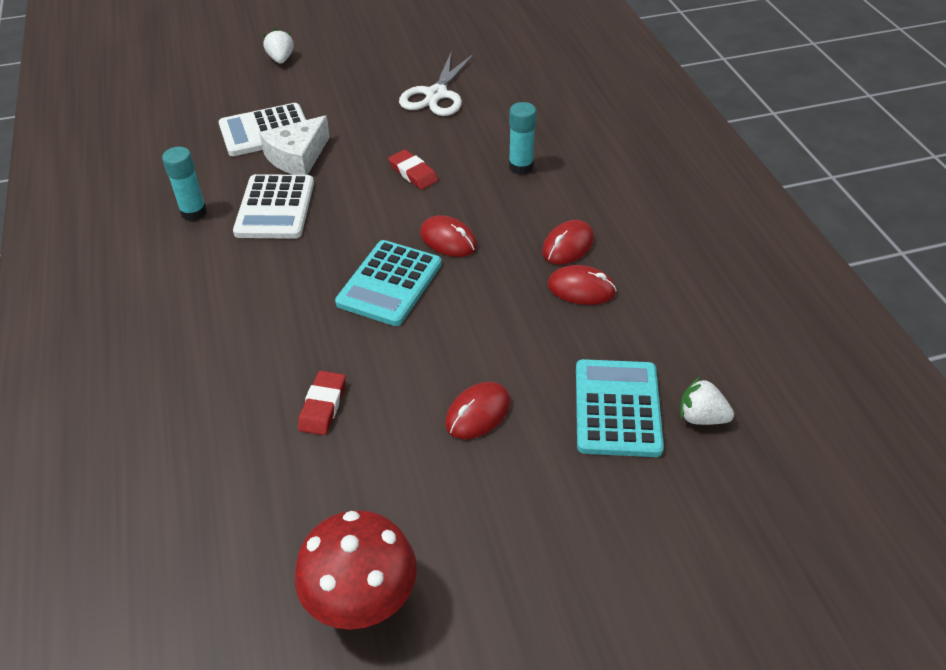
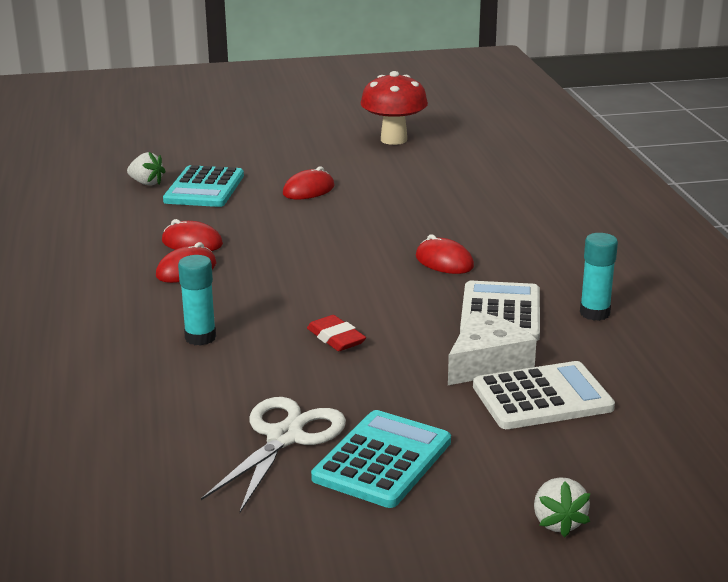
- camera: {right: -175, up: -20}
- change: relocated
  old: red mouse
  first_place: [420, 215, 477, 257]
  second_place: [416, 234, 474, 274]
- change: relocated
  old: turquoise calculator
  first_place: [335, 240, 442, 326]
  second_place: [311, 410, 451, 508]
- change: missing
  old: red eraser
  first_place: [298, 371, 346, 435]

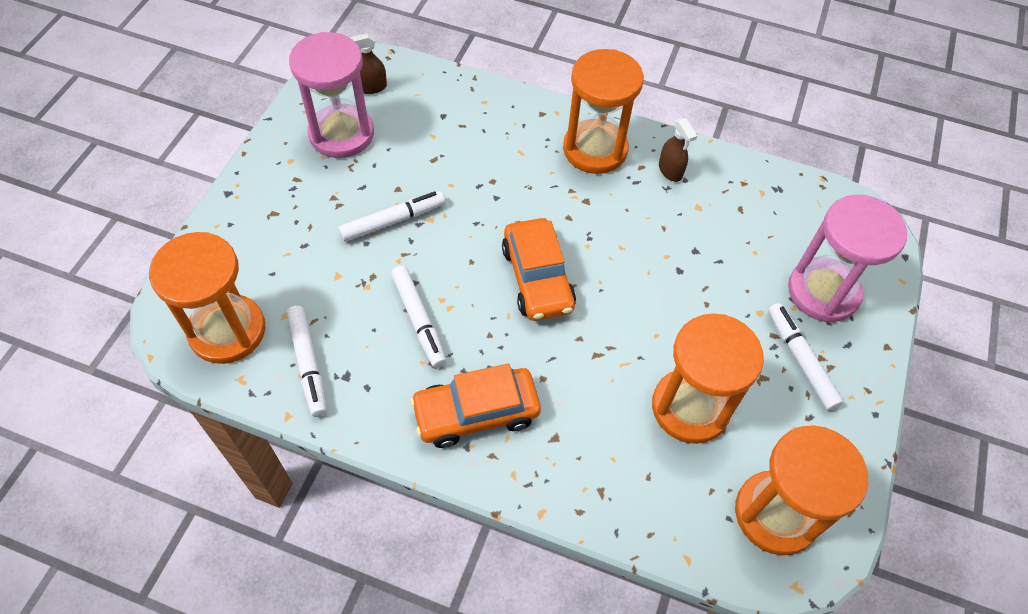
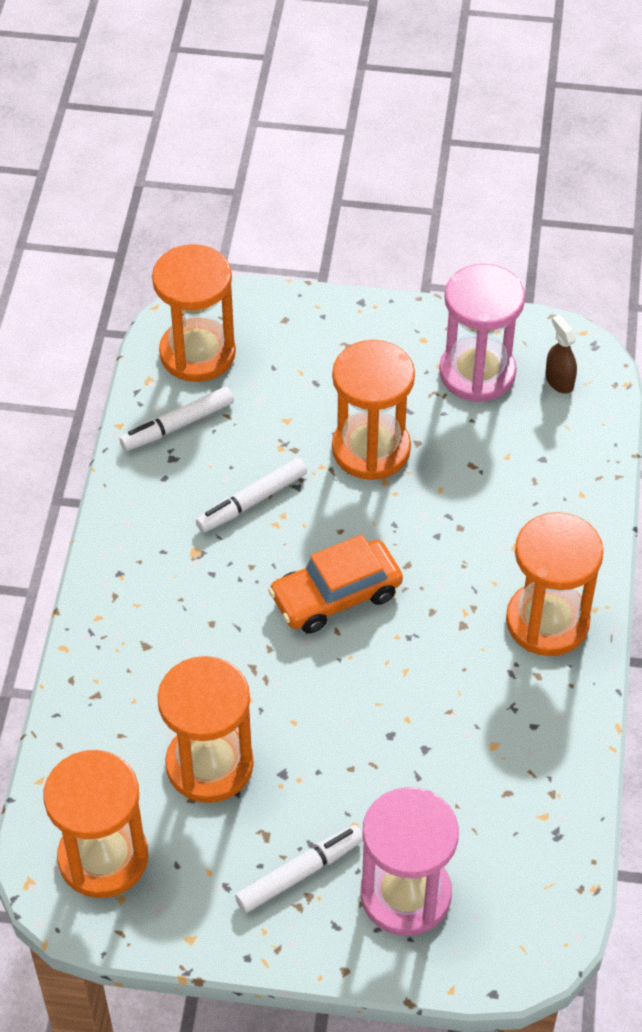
- camera: {right: 80, up: -5}
- change: missing
  old: brown spray bottle
  first_place: [659, 118, 697, 182]
- change: exchanged
  old: white marker
  new: orange hourglass
  first_place: [338, 191, 445, 242]
  second_place: [332, 340, 415, 480]
- change: missing
  old: orange car
  first_place: [410, 363, 541, 448]

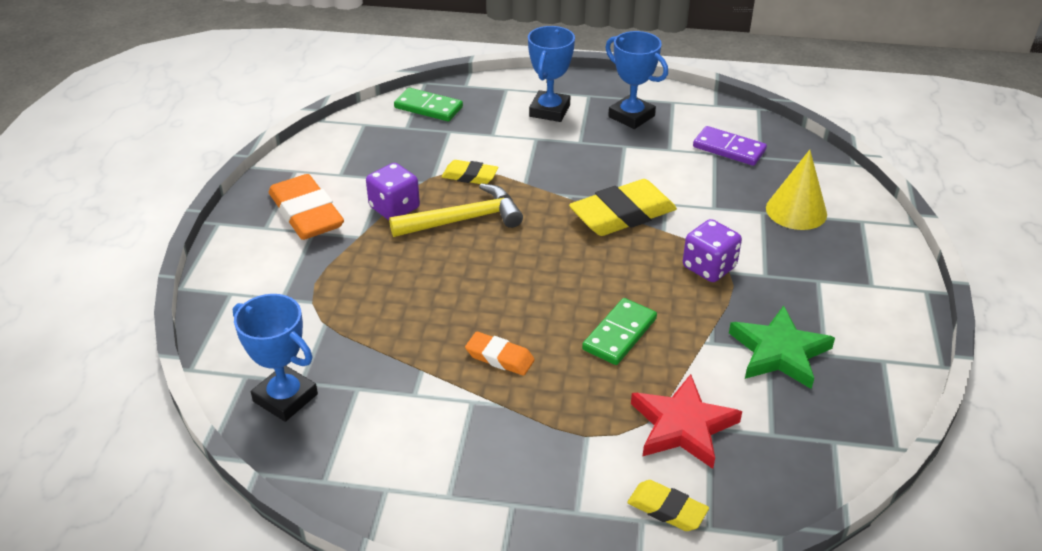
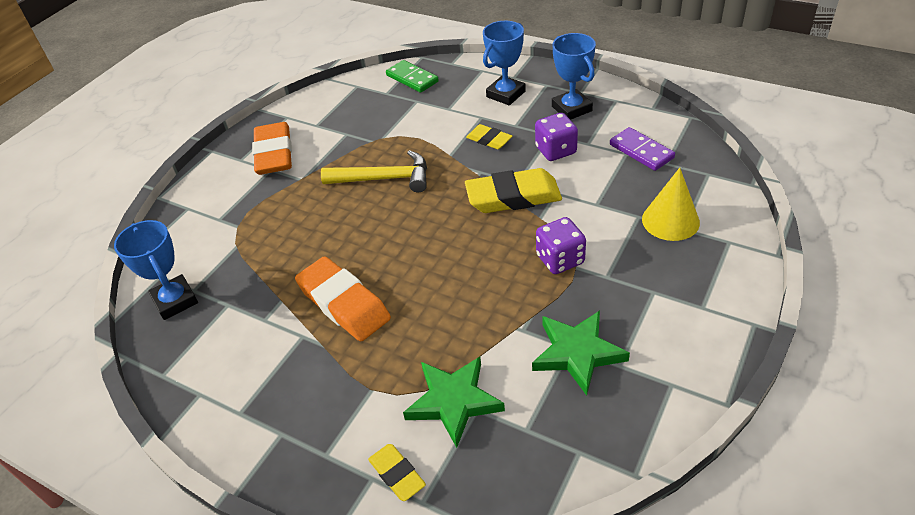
- camera: {right: 25, up: 5}
- change: relocated
  old: yellow eraser
  first_place: [442, 160, 498, 184]
  second_place: [466, 124, 512, 149]
- change: relocated
  old: purple dice
  first_place: [366, 163, 420, 220]
  second_place: [535, 113, 578, 161]
- change: missing
  old: green domino
  first_place: [582, 298, 657, 365]
- change: size
  old: orange eraser
  first_place: [465, 332, 535, 376]
  second_place: [295, 256, 391, 341]
  factor: 1.85
- change: colour
  old: red star
  new: green star
  first_place: [631, 374, 742, 469]
  second_place: [403, 357, 505, 448]

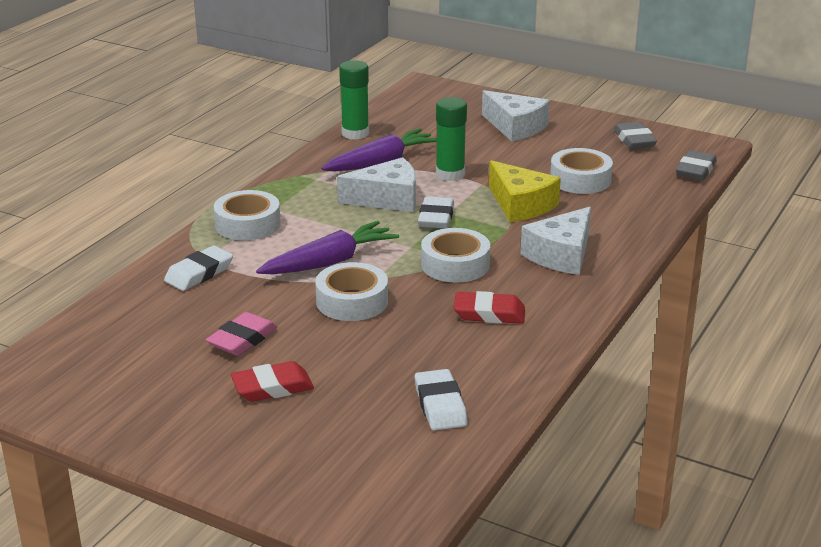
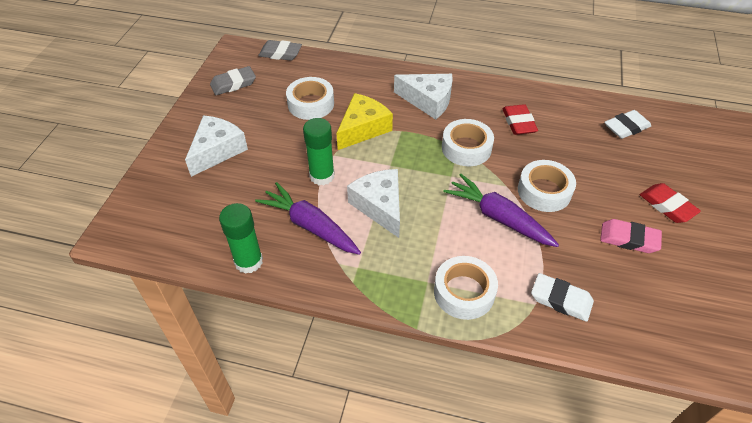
- camera: {right: -105, up: 20}
- change: missing
  old: white eraser
  first_place: [418, 196, 454, 228]

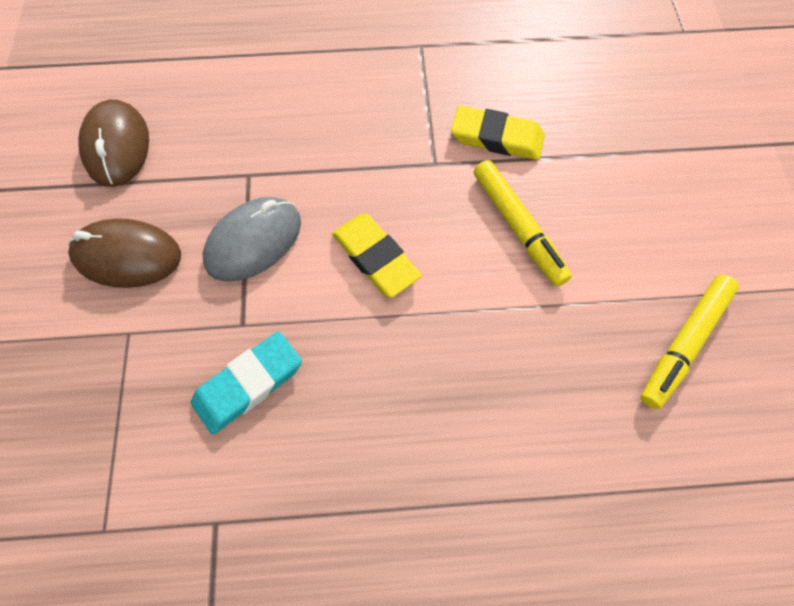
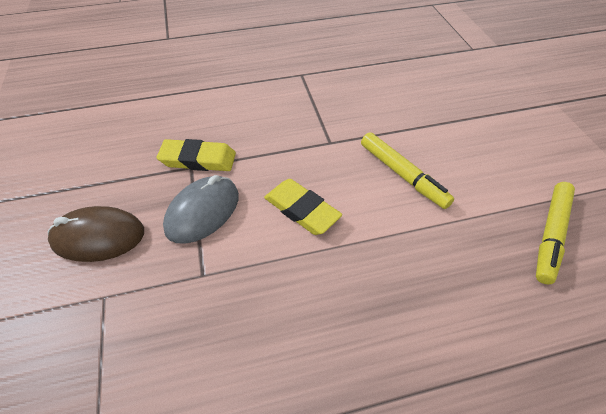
- camera: {right: -10, up: -15}
- change: missing
  old: brown mouse
  first_place: [78, 99, 149, 187]
- change: relocated
  old: yellow eraser
  first_place: [451, 105, 545, 160]
  second_place: [157, 139, 236, 171]
- change: missing
  old: turquoise eraser
  first_place: [191, 331, 302, 435]

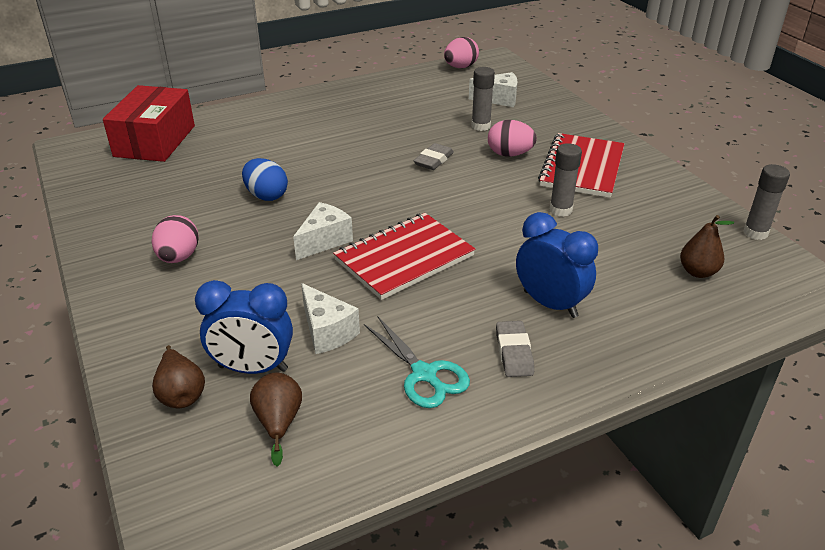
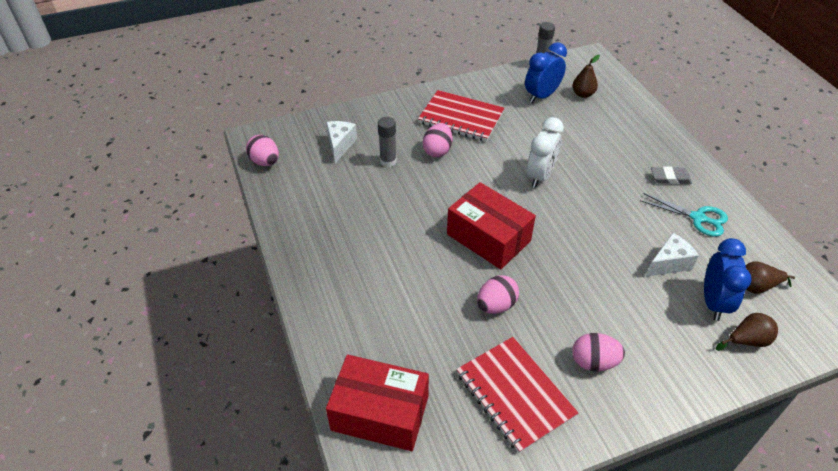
- camera: {right: -85, up: 10}
- change: missing
  old: grey eraser
  first_place: [414, 143, 454, 170]
- change: missing
  old: grey glue stick
  first_place: [550, 143, 582, 217]
- change: colour
  old: blue egg
  new: pink egg
  first_place: [242, 158, 288, 201]
  second_place: [477, 275, 519, 314]
- change: missing
  old: white cheese
  first_place: [293, 202, 353, 260]
- change: relocated
  old: blue clock
  first_place: [516, 212, 598, 318]
  second_place: [525, 42, 567, 103]
- change: relocated
  old: red notebook
  first_place: [333, 213, 475, 300]
  second_place: [457, 337, 578, 453]
- change: spun
  old: turquoise scissors
  first_place: [364, 317, 470, 408]
  second_place: [640, 193, 728, 237]
  degrees: 60
- change: appeared
  new: white clock
  second_place: [527, 117, 564, 188]
- change: appeared
  new: red box
  second_place: [447, 182, 536, 269]

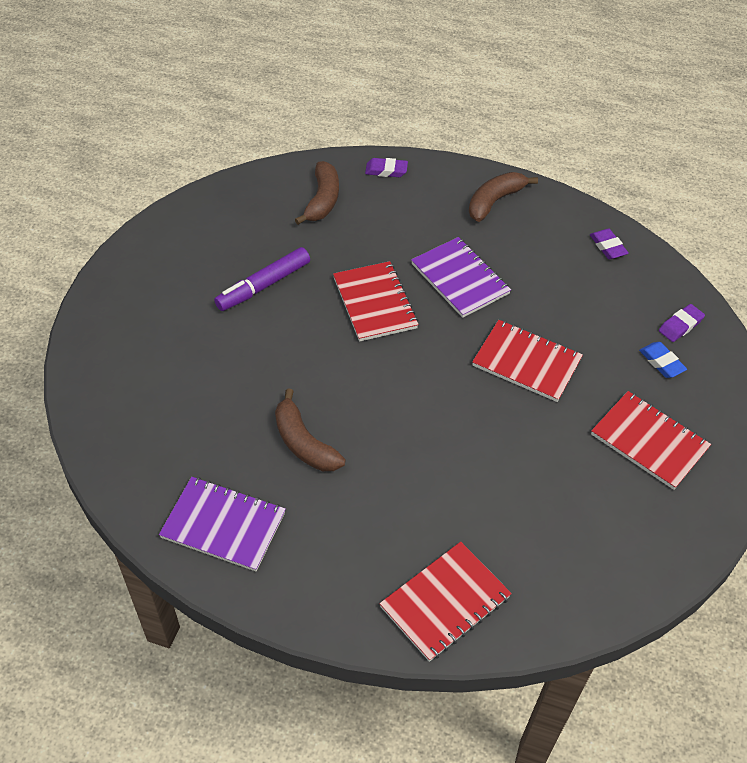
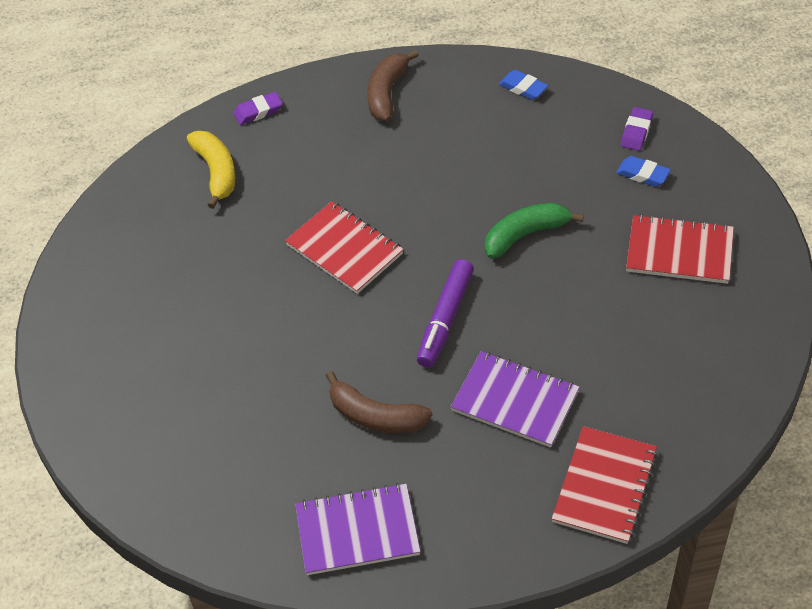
- camera: {right: -25, up: 0}
- change: colour
  old: brown banana
  new: yellow banana
  first_place: [295, 161, 339, 225]
  second_place: [187, 131, 235, 209]
- change: colour
  old: purple eraser
  new: blue eraser
  first_place: [590, 229, 629, 259]
  second_place: [499, 70, 548, 100]
- change: relocated
  old: purple notebook
  first_place: [411, 237, 511, 318]
  second_place: [451, 351, 580, 448]
- change: relocated
  old: purple marker
  first_place: [214, 247, 310, 311]
  second_place: [417, 259, 474, 368]
- change: exchanged
  old: red notebook
  new: green banana
  first_place: [472, 320, 583, 402]
  second_place: [485, 202, 584, 259]

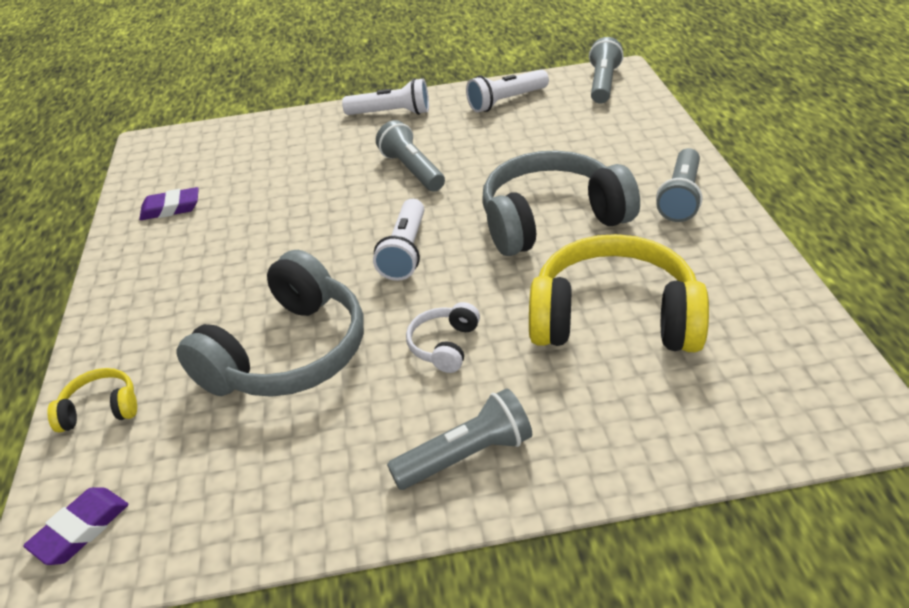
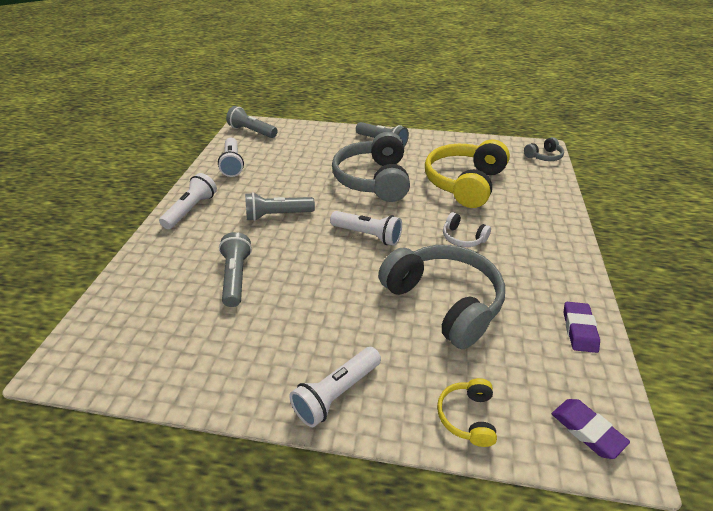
- camera: {right: -75, up: 0}
- change: relocated
  old: purple eraser
  first_place: [139, 187, 199, 220]
  second_place: [564, 302, 600, 353]
- change: relocated
  old: grey flashlight
  first_place: [387, 388, 532, 490]
  second_place: [219, 232, 252, 307]
- change: appeared
  new: grey headphones
  second_place: [524, 137, 564, 161]
- change: appeared
  new: white flashlight
  second_place: [289, 347, 381, 427]

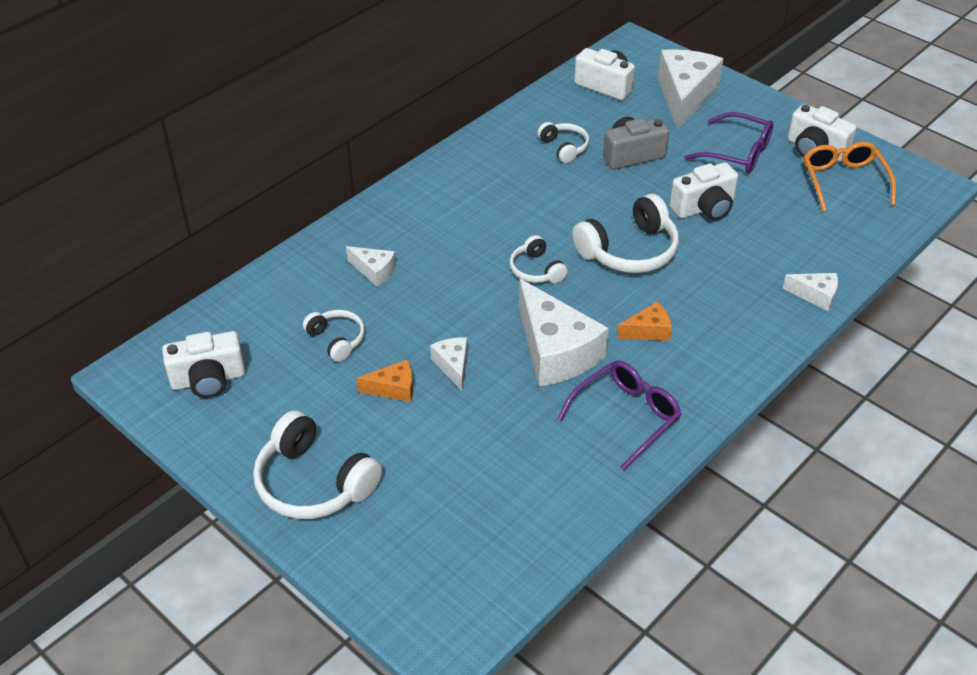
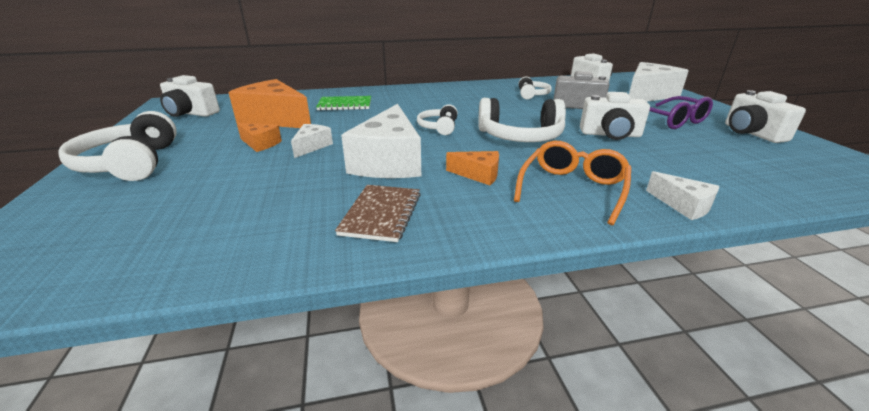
- camera: {right: 35, up: -15}
- change: relocated
  old: orange glasses
  first_place: [804, 142, 896, 212]
  second_place: [514, 141, 631, 225]
- change: exchanged
  old: white cheese
  new: green notebook
  first_place: [346, 246, 396, 286]
  second_place: [316, 96, 371, 111]
- change: exchanged
  old: white headphones
  new: orange cheese
  first_place: [303, 310, 365, 362]
  second_place: [228, 79, 311, 128]
- change: exchanged
  old: purple glasses
  new: brown notebook
  first_place: [557, 361, 682, 470]
  second_place: [335, 185, 421, 242]

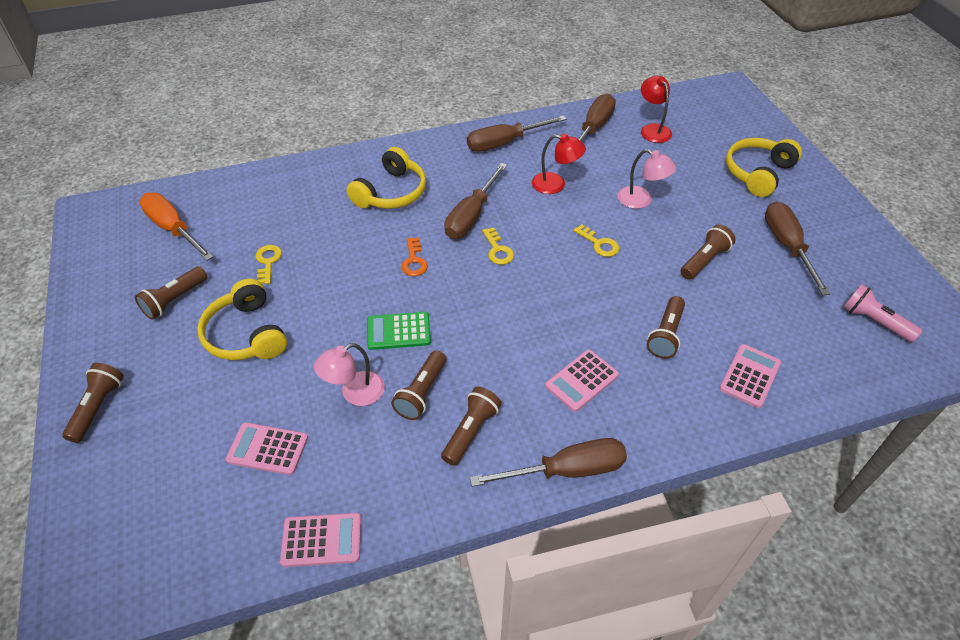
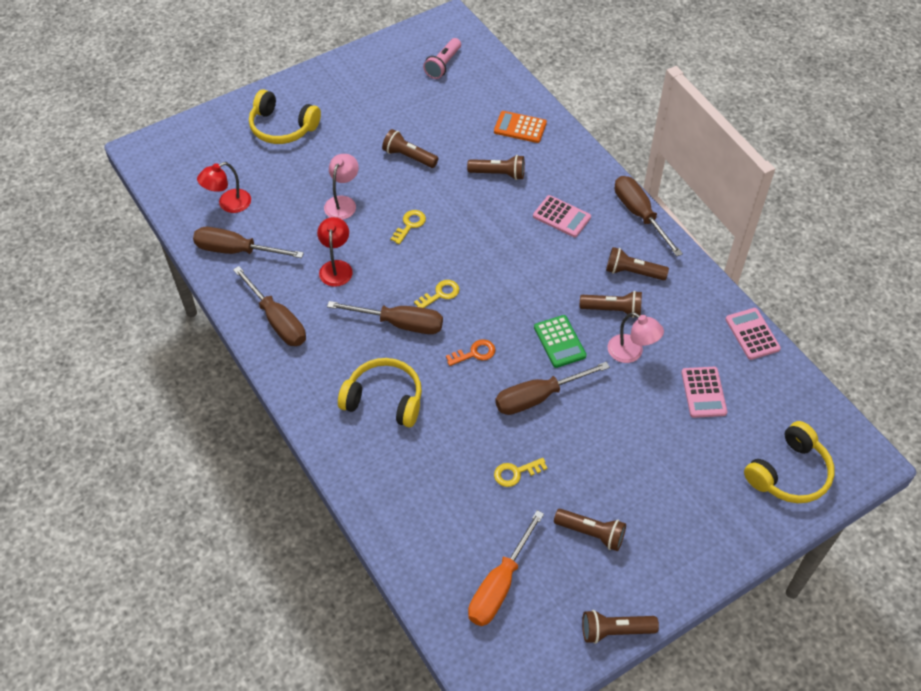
- camera: {right: -105, up: 5}
- change: relocated
  old: brown screwdriver
  first_place: [765, 202, 831, 295]
  second_place: [495, 362, 610, 415]
- change: relocated
  old: yellow headphones
  first_place: [197, 279, 287, 360]
  second_place: [744, 421, 834, 503]
- change: colour
  old: pink calculator
  new: orange calculator
  first_place: [719, 344, 781, 408]
  second_place: [494, 111, 547, 143]
- change: relocated
  old: brown flashlight
  first_place: [62, 363, 124, 443]
  second_place: [582, 610, 659, 644]

